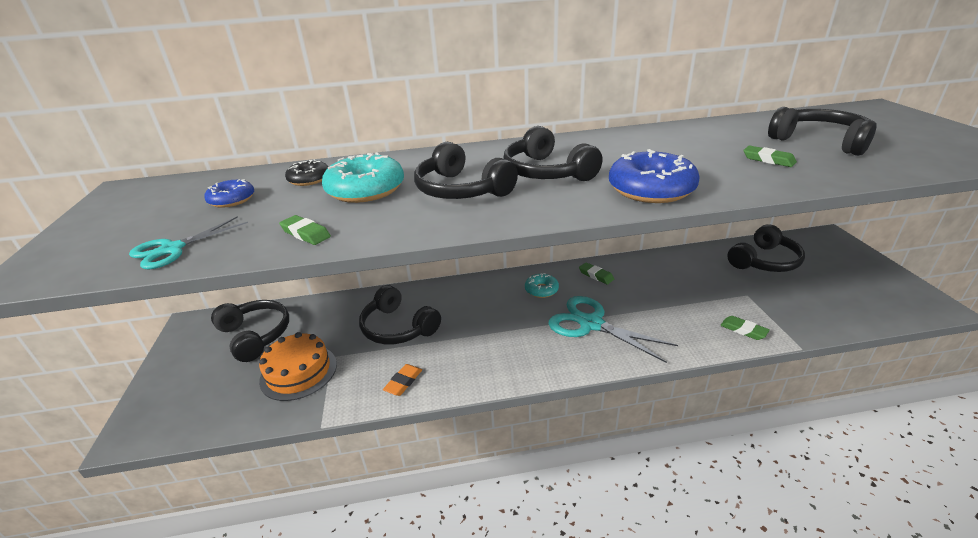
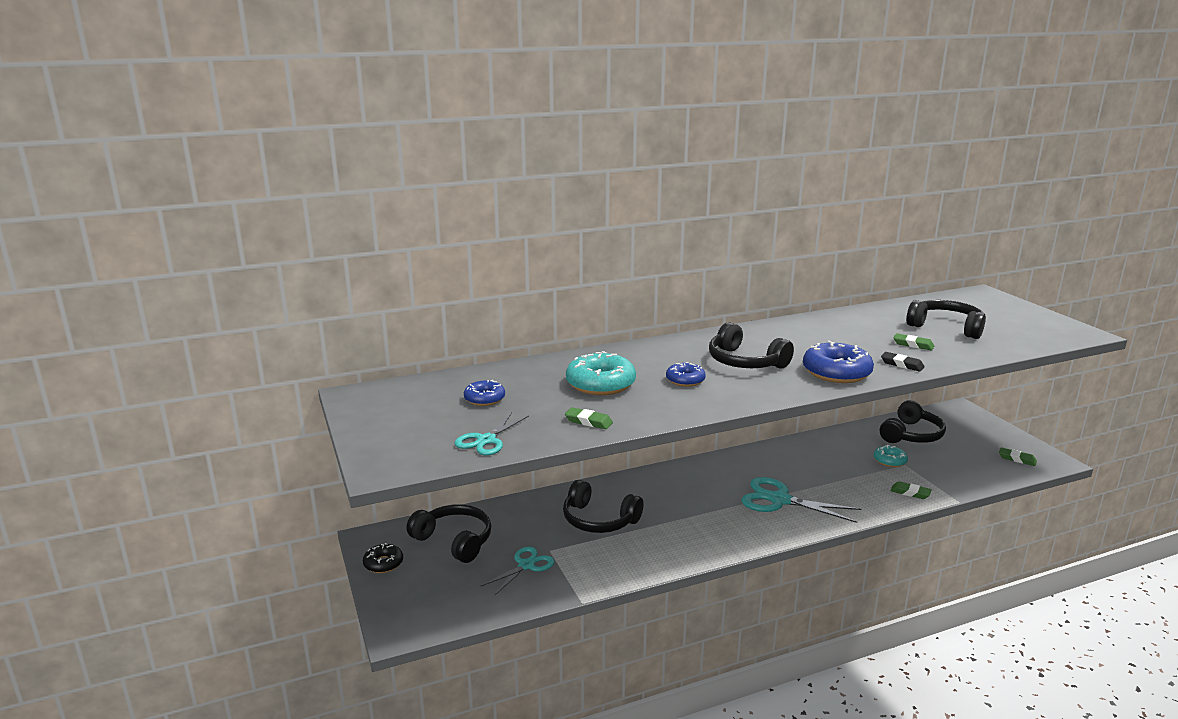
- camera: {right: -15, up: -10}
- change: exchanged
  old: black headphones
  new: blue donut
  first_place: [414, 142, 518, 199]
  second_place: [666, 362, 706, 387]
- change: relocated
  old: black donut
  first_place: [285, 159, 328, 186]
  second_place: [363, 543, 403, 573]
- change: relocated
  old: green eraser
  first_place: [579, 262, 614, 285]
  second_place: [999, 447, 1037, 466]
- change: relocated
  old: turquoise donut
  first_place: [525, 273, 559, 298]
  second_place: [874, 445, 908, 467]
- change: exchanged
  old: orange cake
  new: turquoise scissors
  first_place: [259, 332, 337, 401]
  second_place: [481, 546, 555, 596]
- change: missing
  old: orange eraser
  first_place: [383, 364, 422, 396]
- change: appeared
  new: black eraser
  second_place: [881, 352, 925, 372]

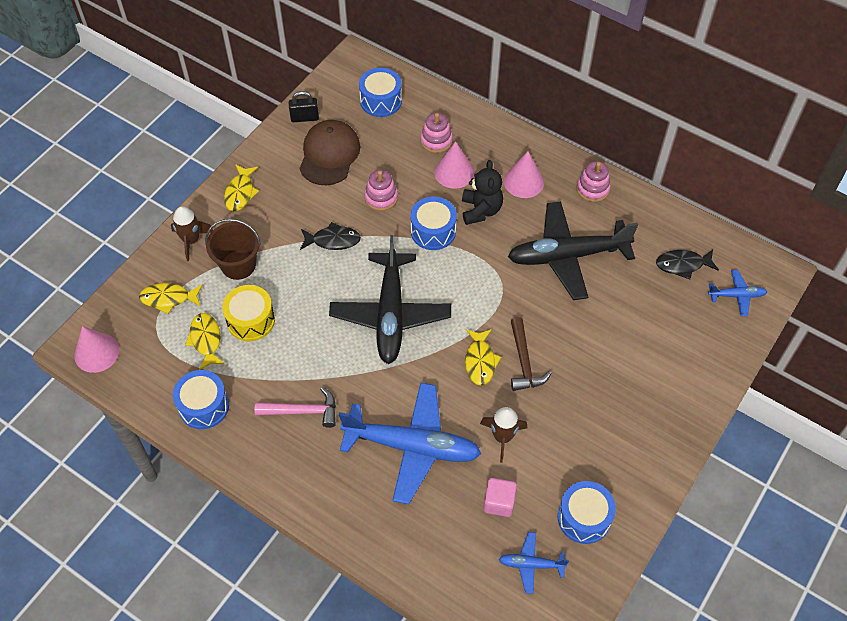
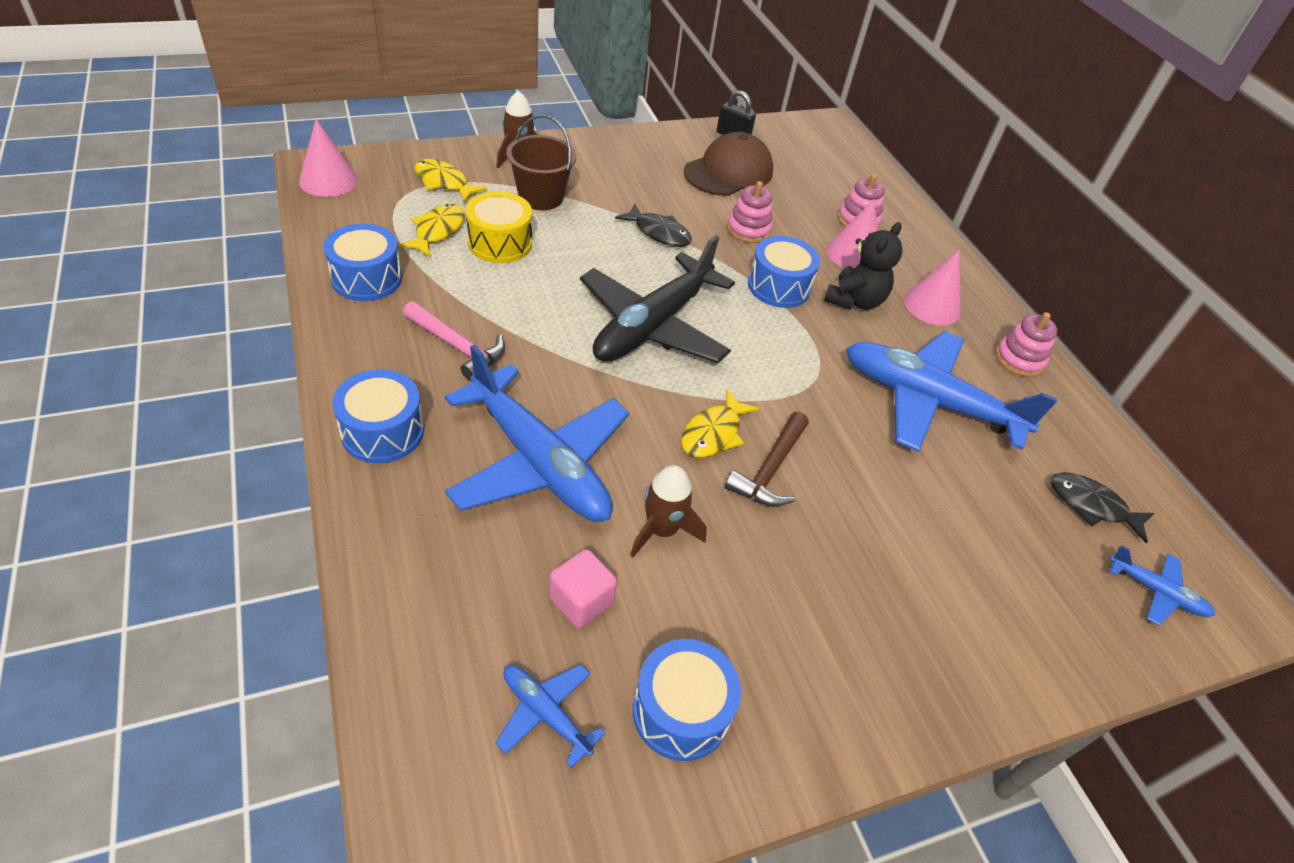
- camera: {right: 30, up: -10}
- change: relocated
  old: blue drum
  first_place: [359, 68, 402, 117]
  second_place: [332, 369, 424, 463]
- change: missing
  old: yellow fish
  first_place: [224, 164, 259, 211]
- change: colour
  old: black plane
  new: blue plane
  first_place: [508, 201, 638, 300]
  second_place: [846, 331, 1057, 452]

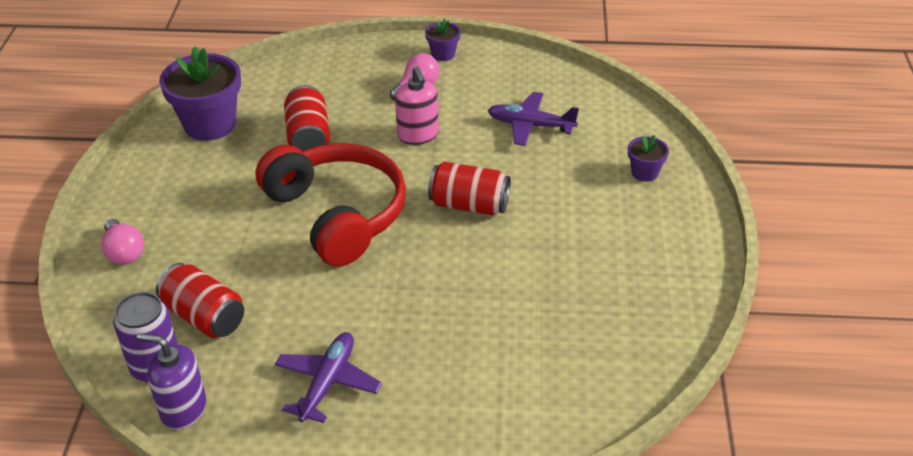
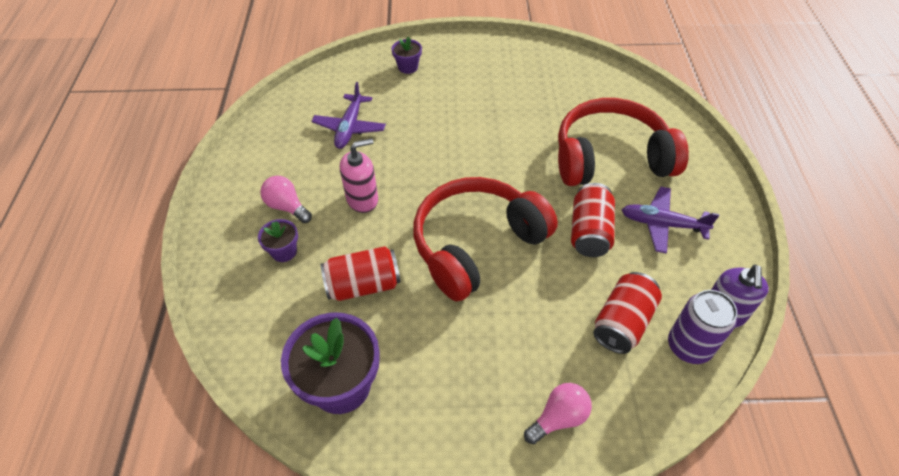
- camera: {right: -95, up: 10}
- change: relocated
  old: purple flower pot
  first_place: [425, 19, 461, 61]
  second_place: [258, 219, 298, 262]
- change: relocated
  old: red can
  first_place: [428, 162, 511, 215]
  second_place: [571, 183, 615, 257]
- change: appeared
  new: red headphones
  second_place: [558, 98, 689, 186]

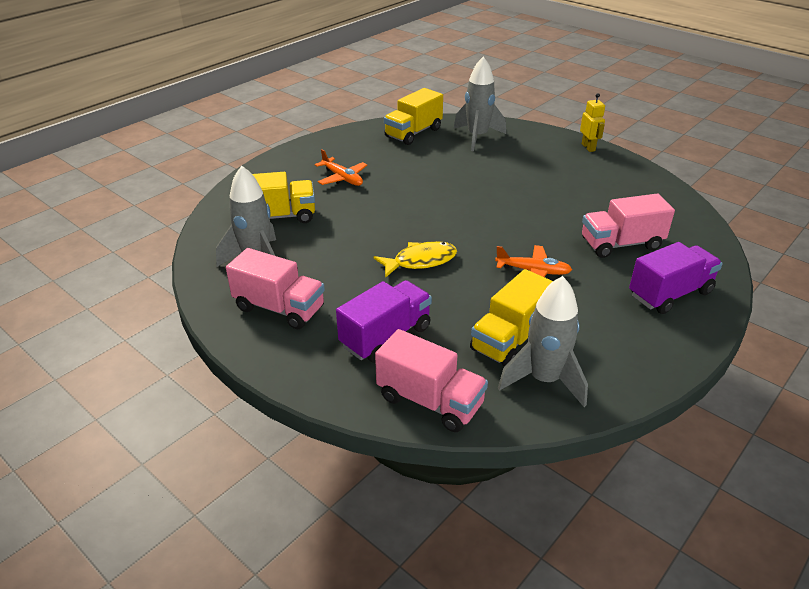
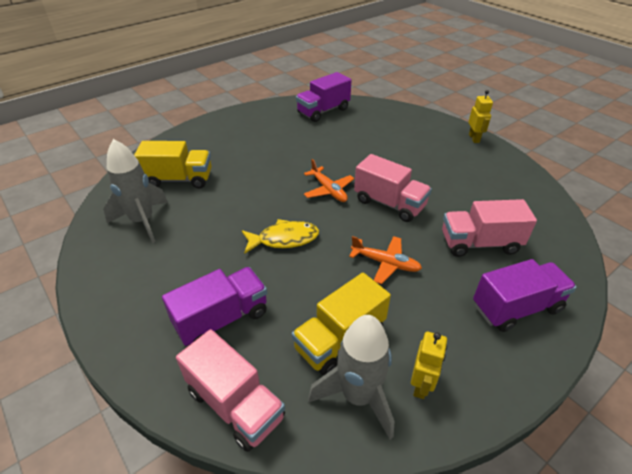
- camera: {right: 10, up: 5}
- change: missing
  old: grey rocket
  first_place: [454, 56, 506, 151]
- change: colour
  old: yellow truck
  new: purple truck
  first_place: [384, 88, 443, 145]
  second_place: [296, 72, 351, 122]
- change: relocated
  old: orange plane
  first_place: [315, 149, 367, 186]
  second_place: [304, 159, 354, 202]
- change: relocated
  old: pink truck
  first_place: [226, 248, 325, 329]
  second_place: [354, 154, 432, 222]
- change: appeared
  new: yellow robot
  second_place: [411, 331, 447, 399]

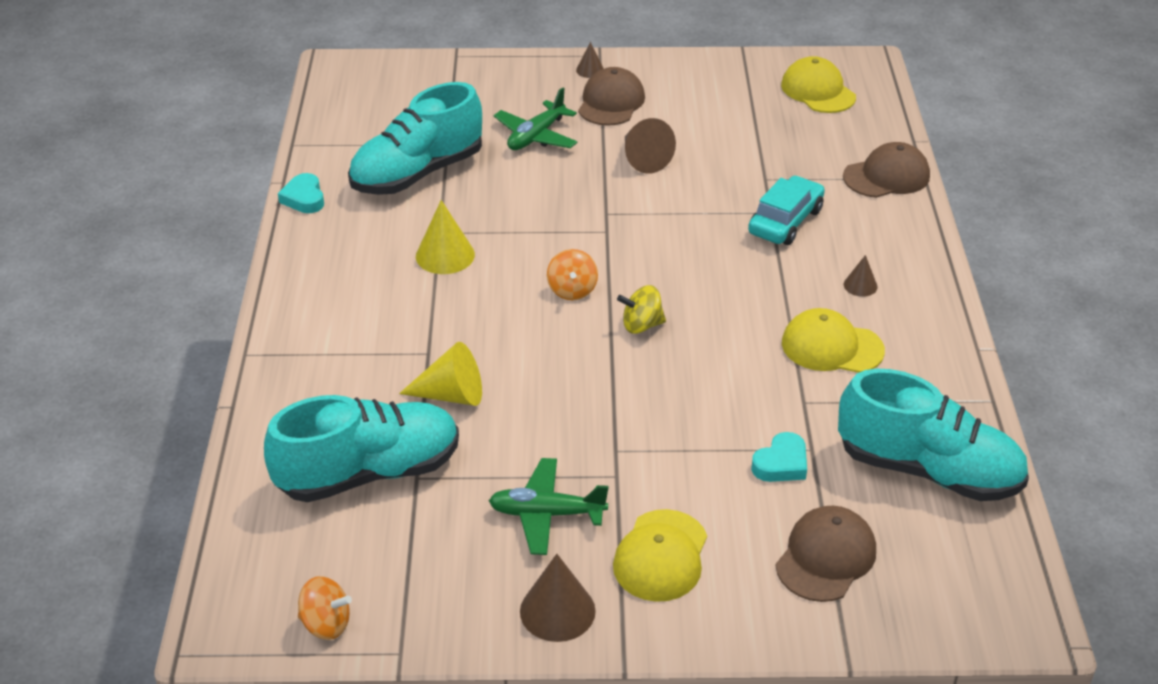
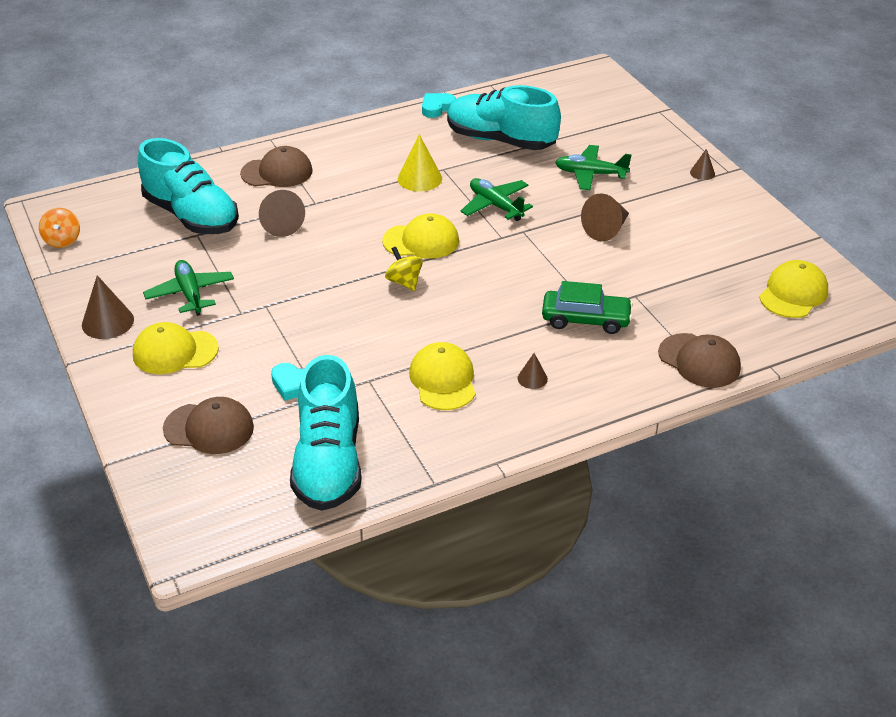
- camera: {right: 65, up: 0}
- change: relocated
  old: brown cap
  first_place: [578, 67, 645, 126]
  second_place: [240, 146, 313, 187]
- change: colour
  old: turquoise car
  new: green car
  first_place: [748, 176, 825, 245]
  second_place: [542, 281, 633, 334]
- change: exchanged
  old: orange spinning top
  new: yellow cap
  first_place: [547, 249, 598, 300]
  second_place: [382, 213, 459, 259]
- change: colour
  old: yellow cone
  new: brown cone
  first_place: [399, 342, 482, 406]
  second_place: [259, 190, 305, 237]
- change: appeared
  new: green plane
  second_place: [460, 178, 533, 221]

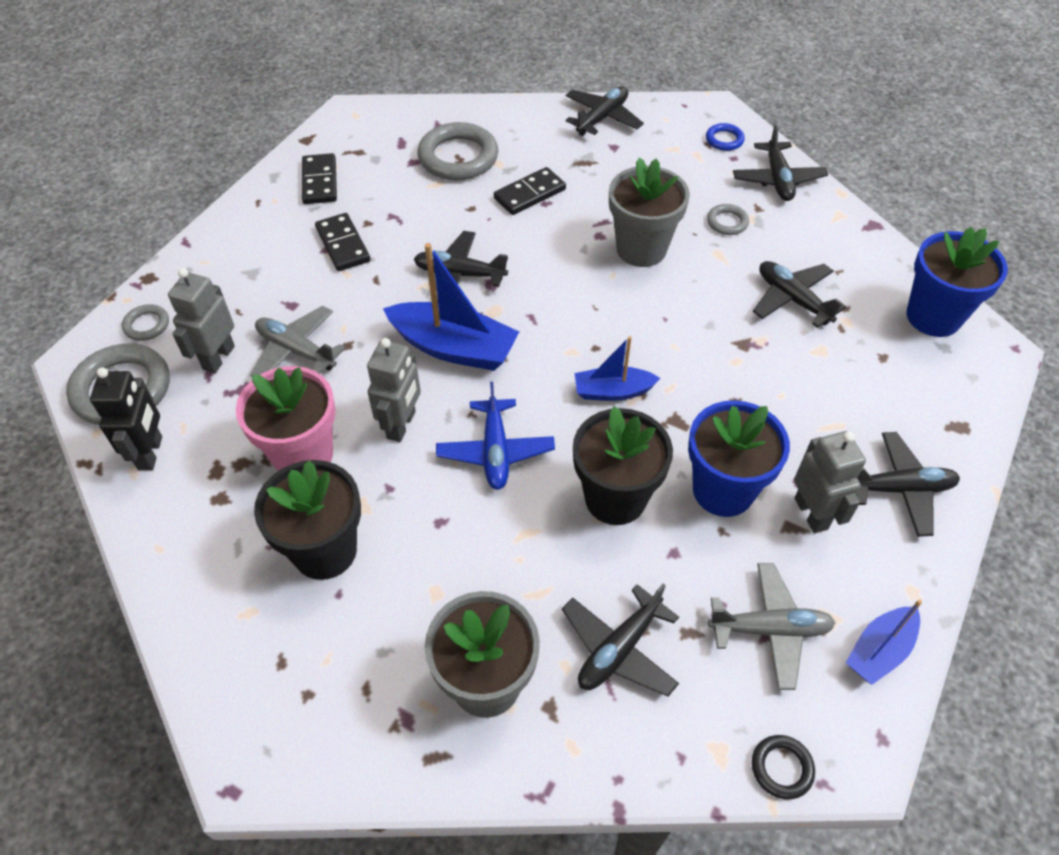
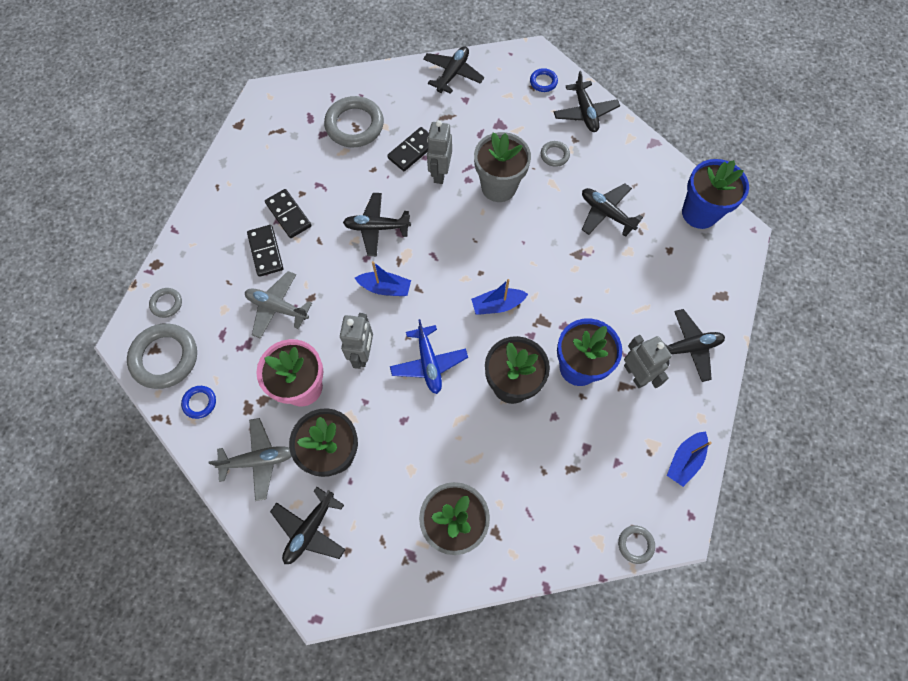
- camera: {right: -10, up: 15}
- change: relocated
  old: black domino
  first_place: [302, 153, 337, 204]
  second_place: [247, 225, 283, 277]
- change: size
  old: blue boat
  first_place: [383, 243, 519, 371]
  second_place: [355, 261, 411, 296]
  factor: 0.59
- change: relocated
  old: grey robot
  first_place: [168, 268, 235, 373]
  second_place: [427, 120, 452, 184]
- change: exchanged
  old: black robot
  new: blue ring
  first_place: [90, 367, 162, 470]
  second_place: [181, 386, 216, 419]
- change: relocated
  old: grey plane
  first_place: [708, 563, 836, 690]
  second_place: [209, 418, 291, 501]
- change: relocated
  old: black plane
  first_place: [562, 583, 679, 697]
  second_place: [270, 487, 346, 564]
- change: colour
  old: black ring
  new: grey ring
  first_place: [752, 735, 815, 799]
  second_place: [618, 525, 655, 564]

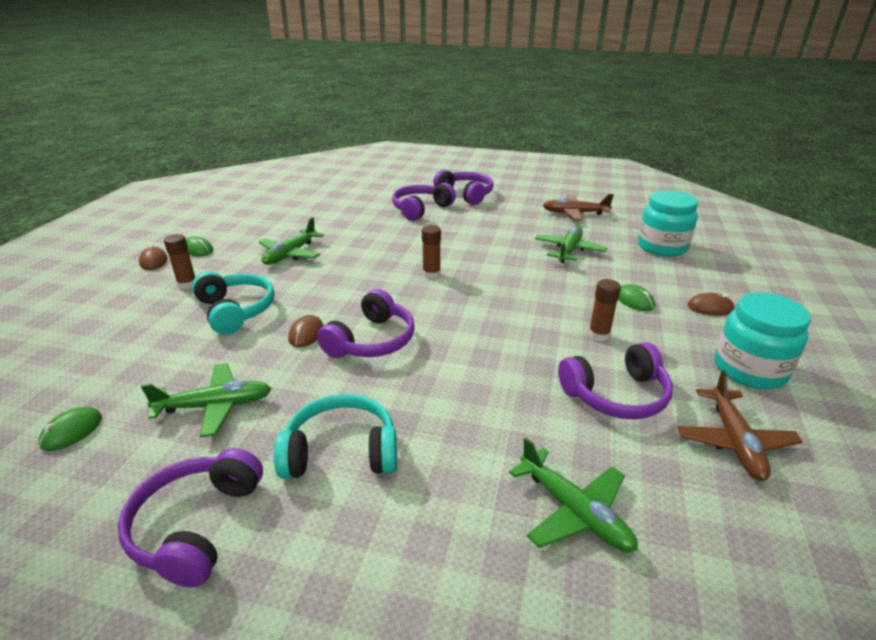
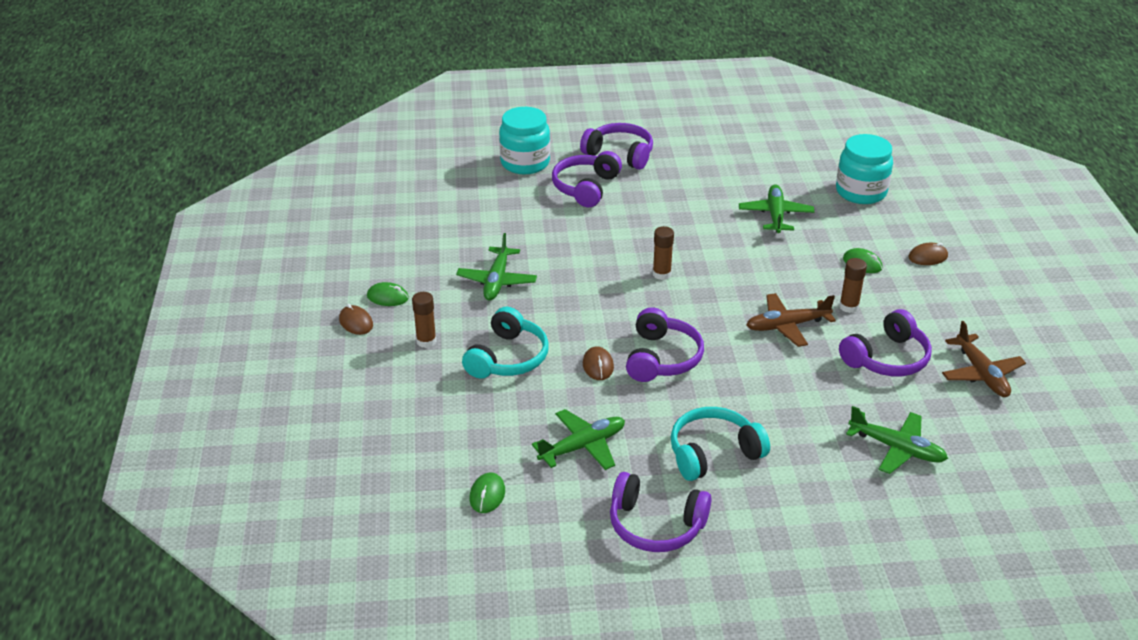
- camera: {right: -20, up: 5}
- change: relocated
  old: brown plane
  first_place: [543, 194, 614, 221]
  second_place: [746, 293, 836, 347]
- change: spun
  old: turquoise headphones
  first_place: [192, 271, 274, 334]
  second_place: [462, 307, 549, 379]
  degrees: 75
- change: relocated
  old: turquoise jar
  first_place: [715, 293, 811, 389]
  second_place: [499, 107, 550, 174]
- change: spun
  old: purple headphones
  first_place: [118, 448, 263, 587]
  second_place: [610, 472, 711, 552]
  degrees: -60

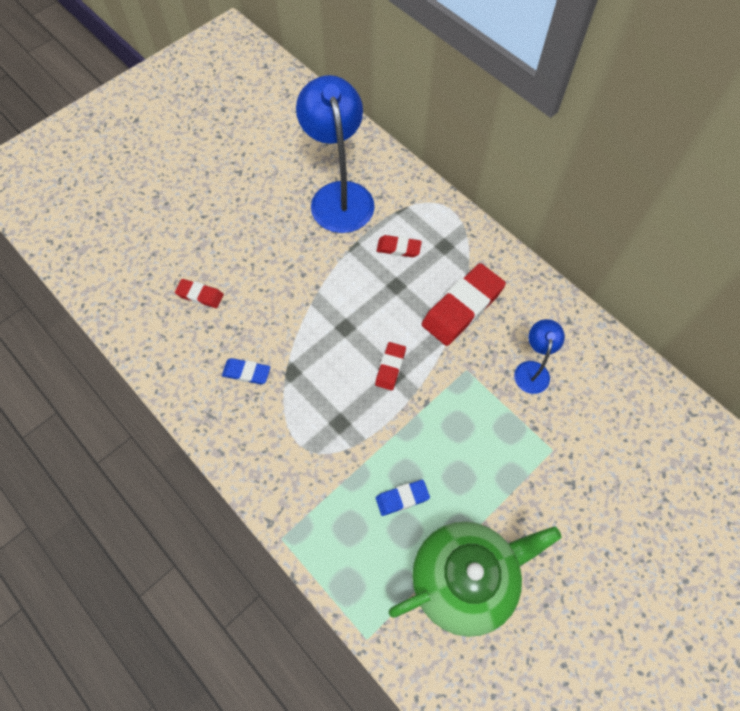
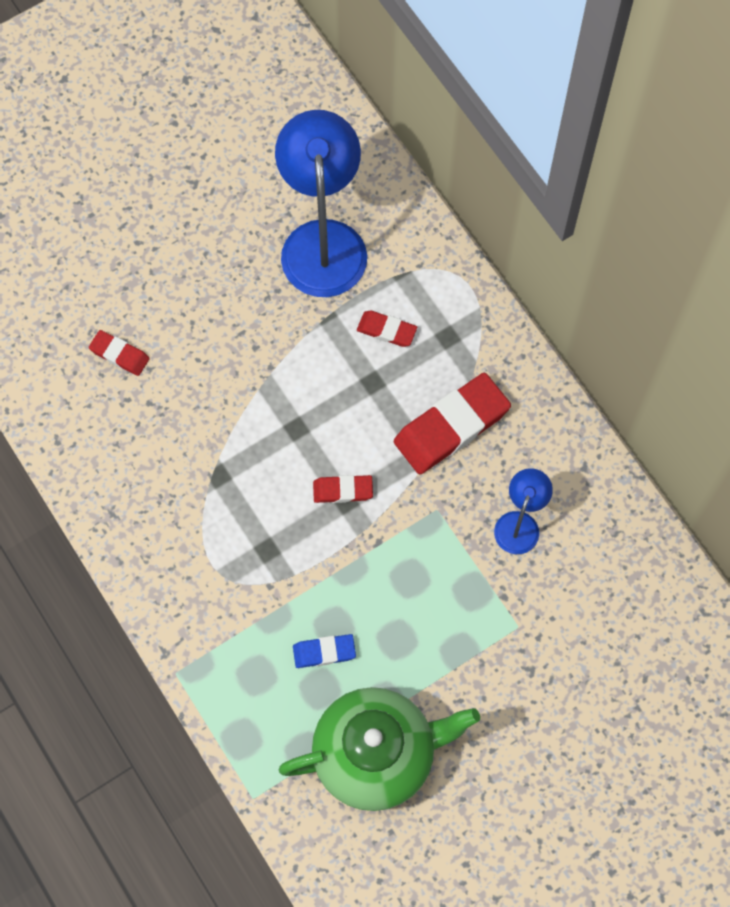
- camera: {right: 10, up: 5}
- change: spun
  old: red eraser
  first_place: [375, 342, 406, 390]
  second_place: [313, 475, 373, 503]
  degrees: 60
- change: missing
  old: blue eraser
  first_place: [222, 358, 271, 384]

